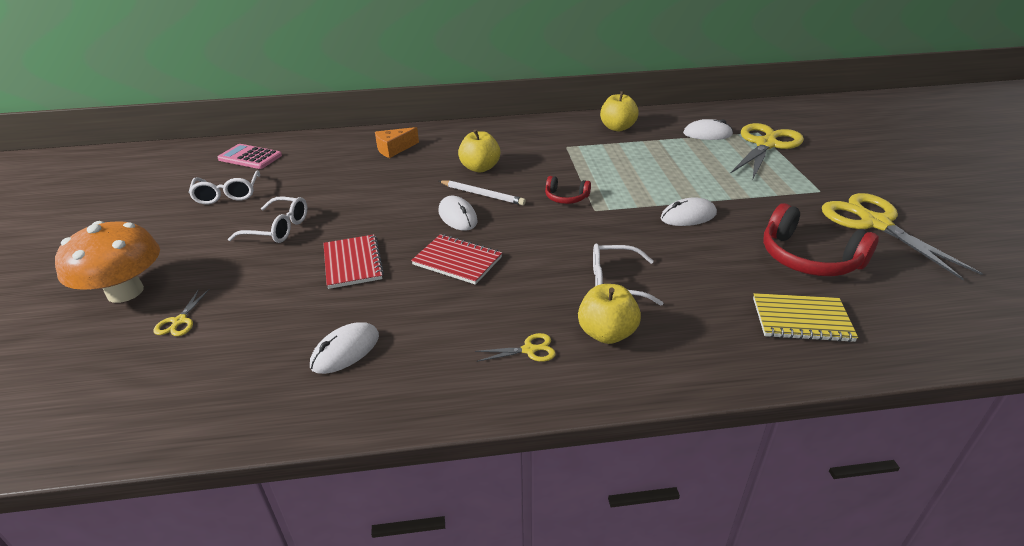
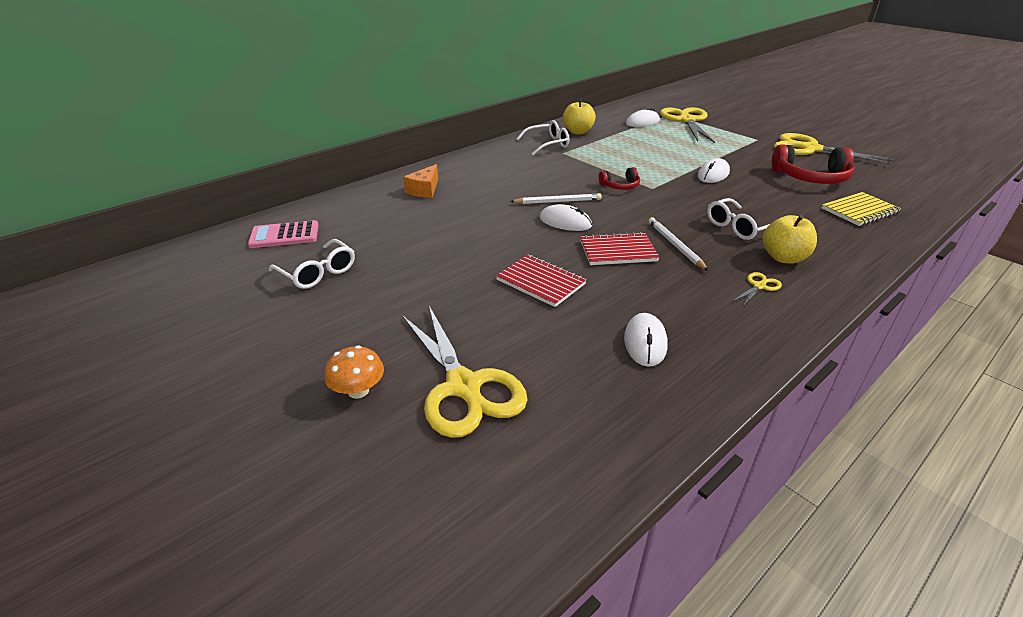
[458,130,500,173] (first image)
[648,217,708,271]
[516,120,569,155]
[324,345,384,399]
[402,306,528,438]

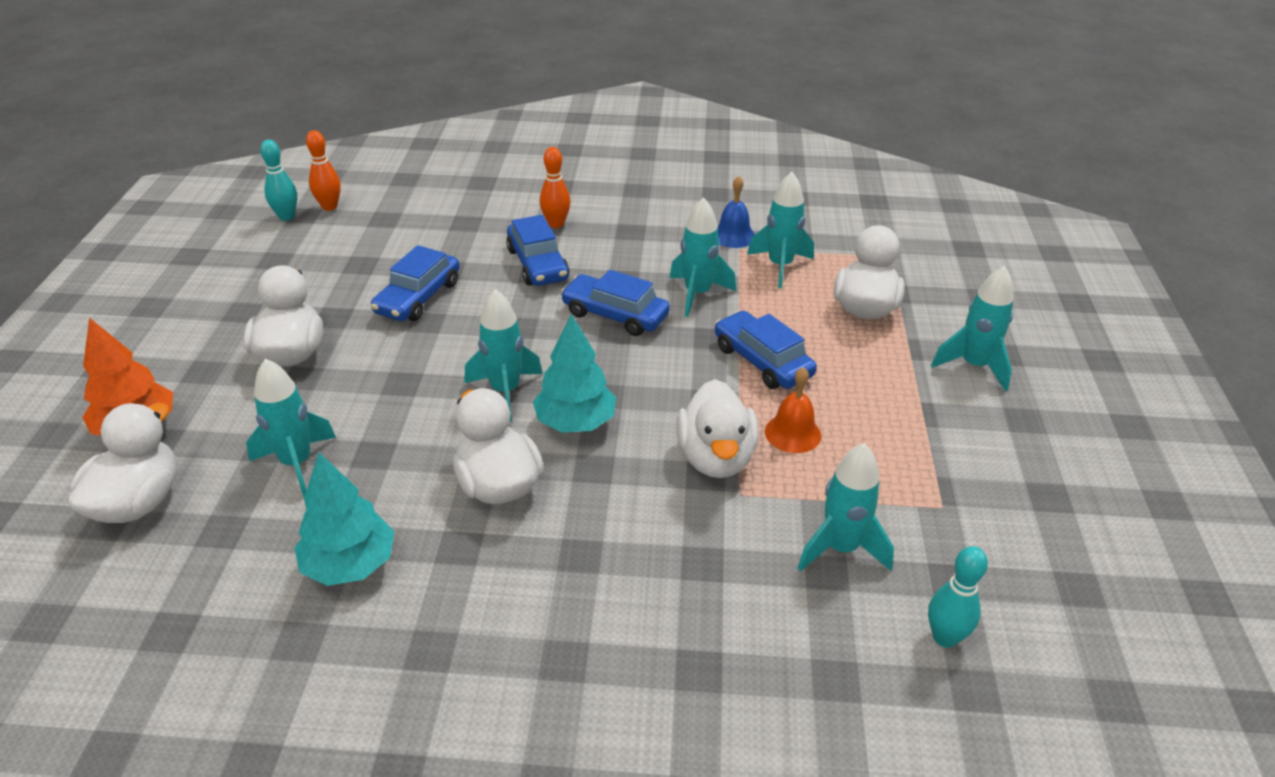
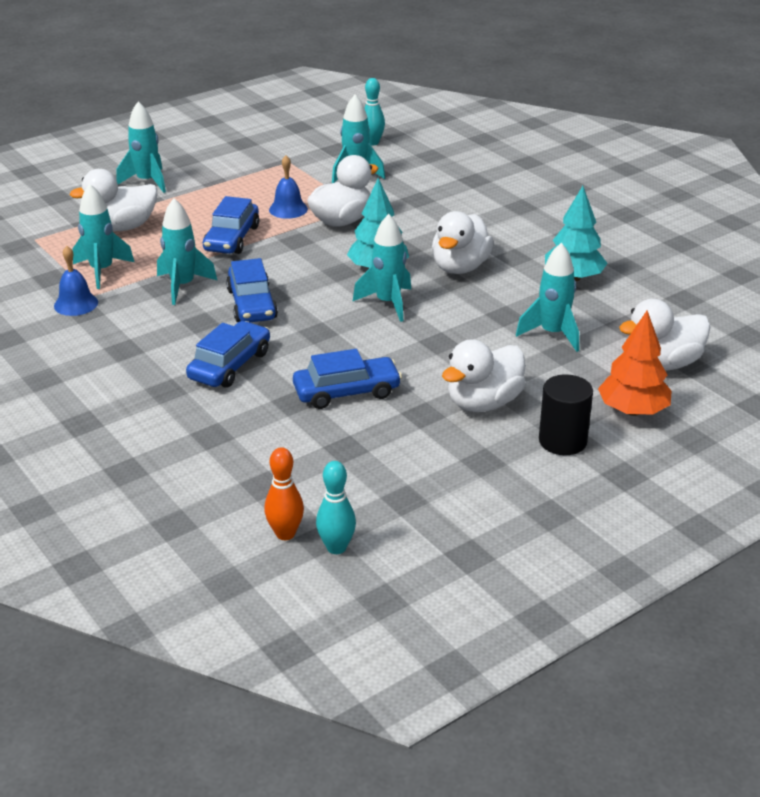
[540,147,571,228] (first image)
[539,374,593,455]
[269,156,308,219]

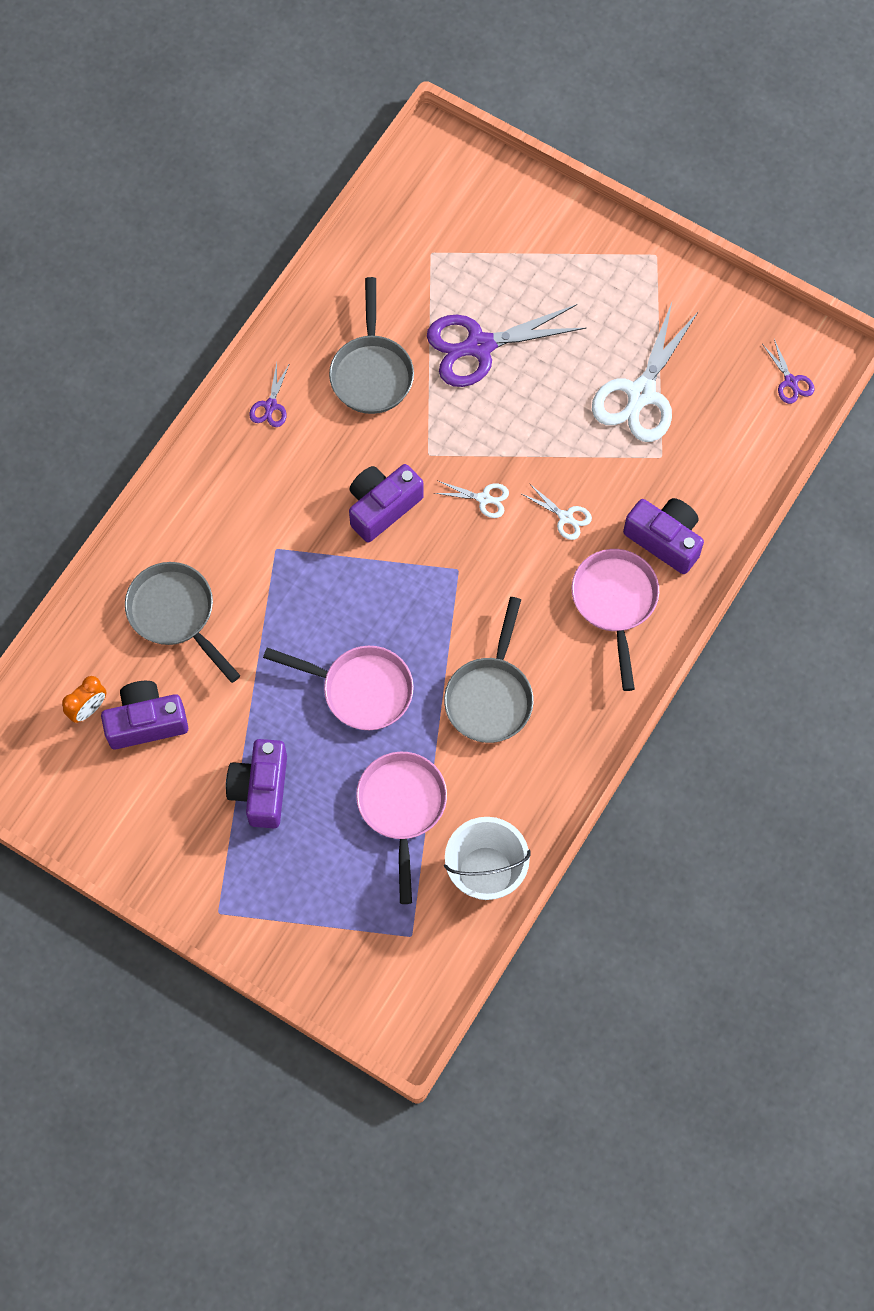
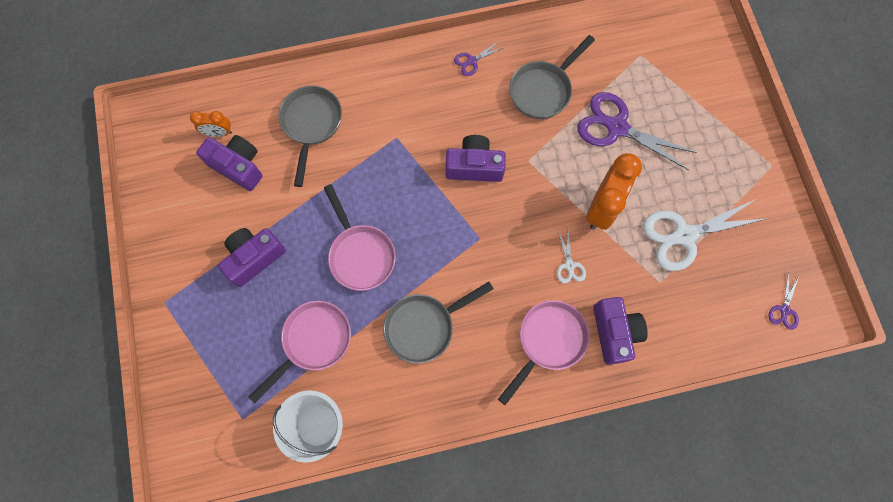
[434,481,509,518] (first image)
[586,153,642,230]

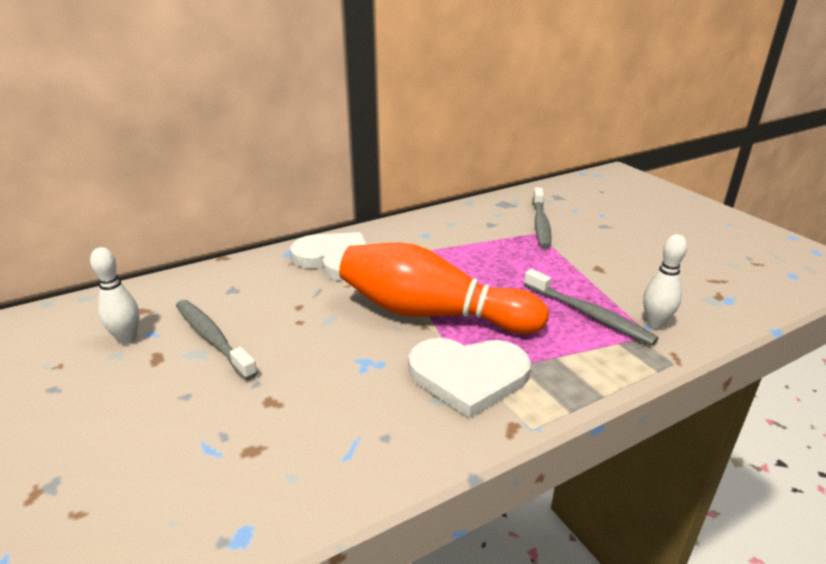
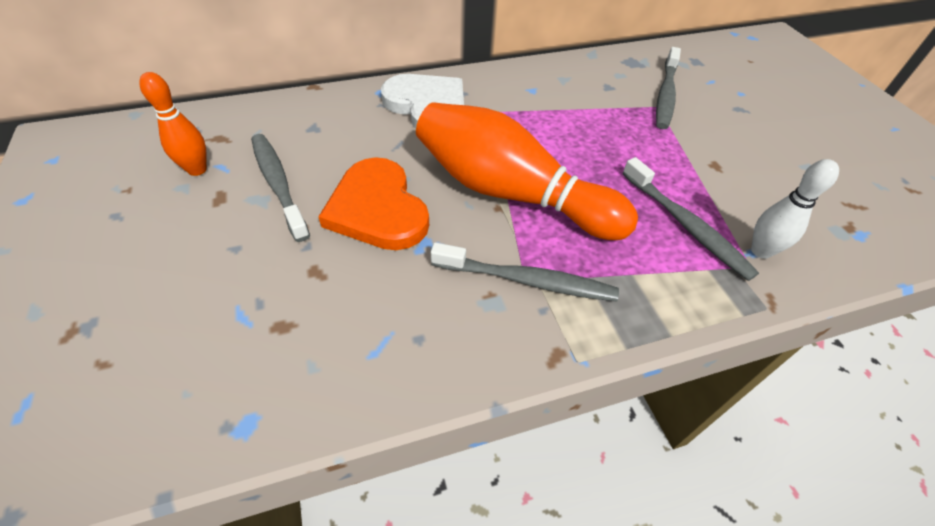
[318,157,429,250]
[431,242,619,302]
[139,72,207,176]

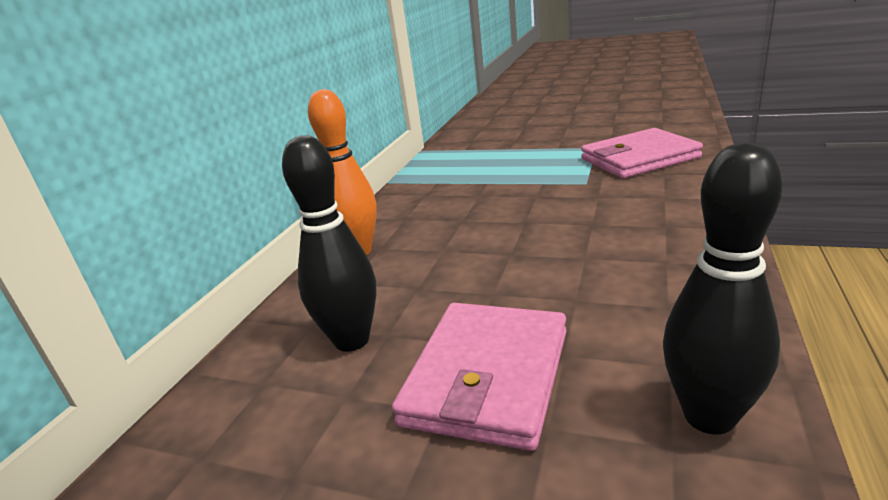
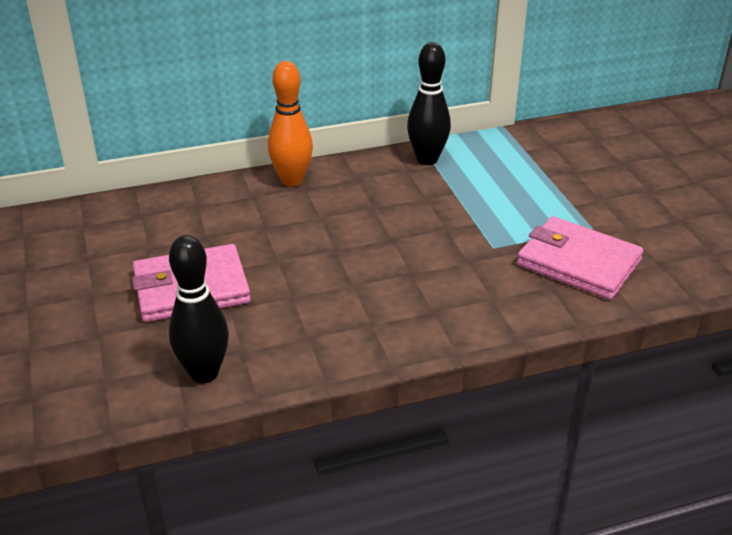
[407,42,451,165]

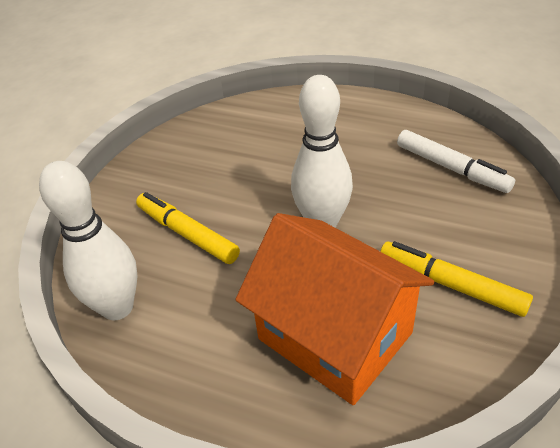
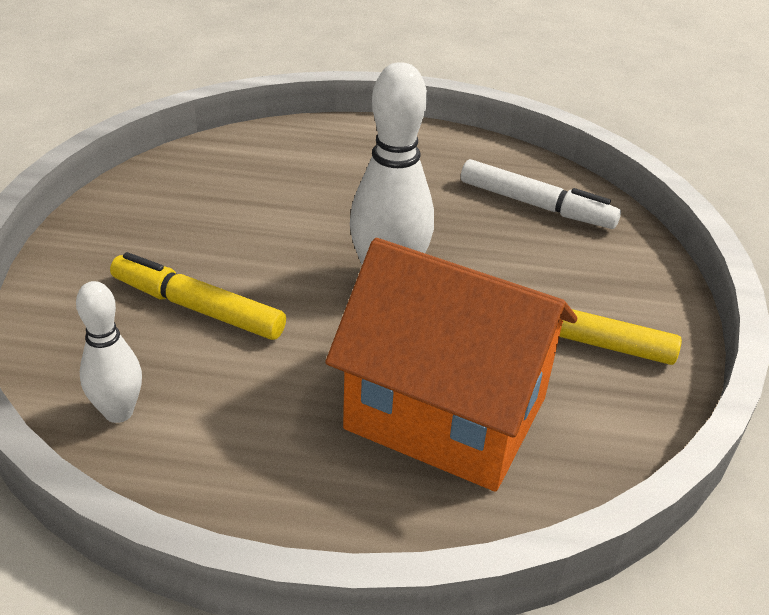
[76,281,142,423]

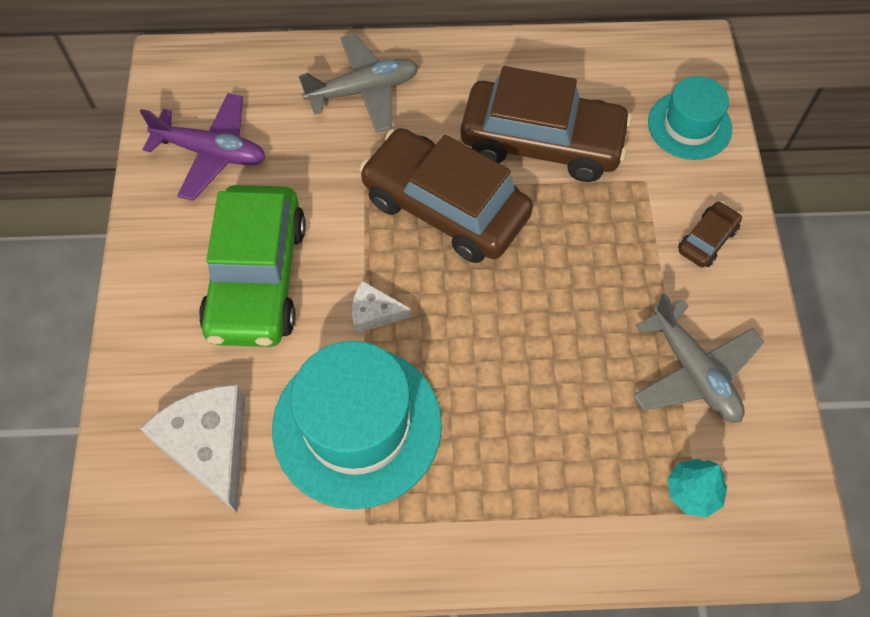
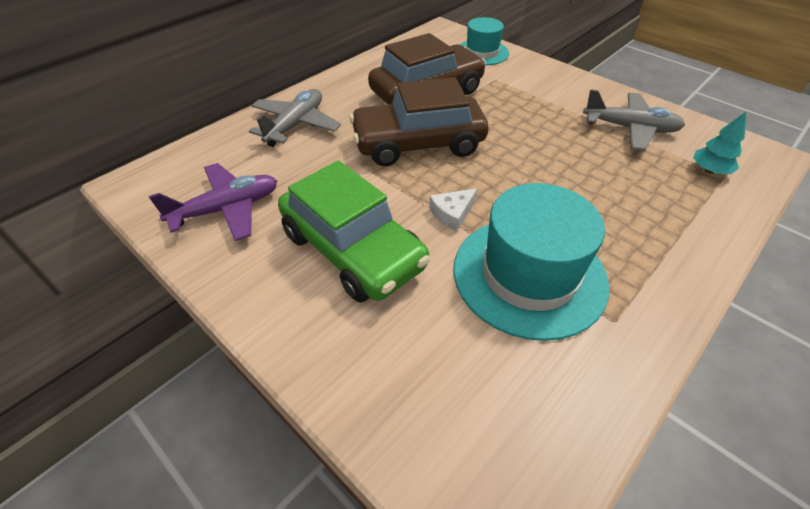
[140,384,245,513] (first image)
[678,201,742,267] (first image)

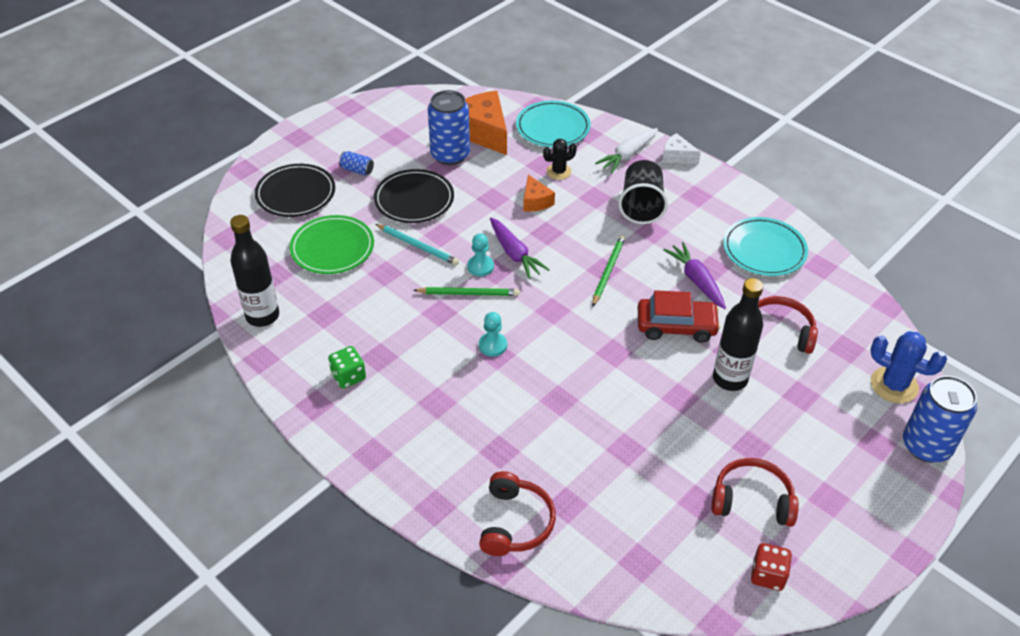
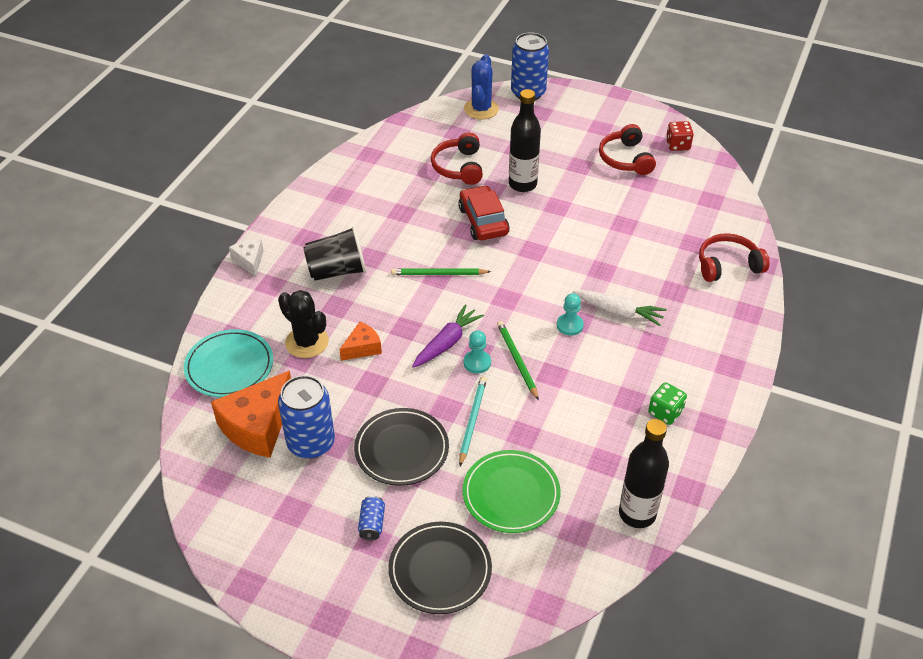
[663,242,726,309] (first image)
[723,217,808,276] (first image)
[572,290,667,326]
[229,239,264,277]
[278,290,329,358]

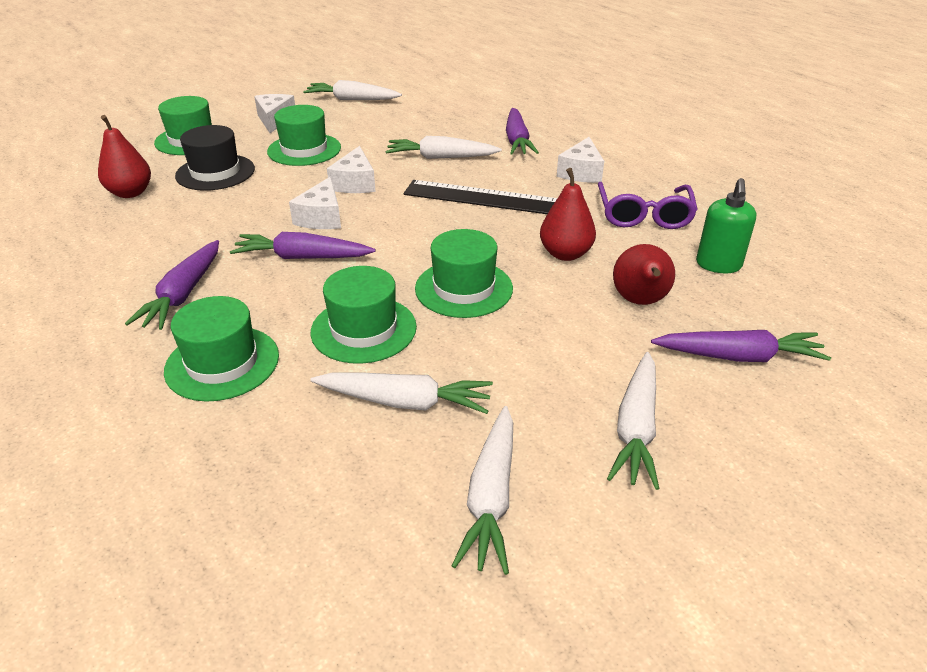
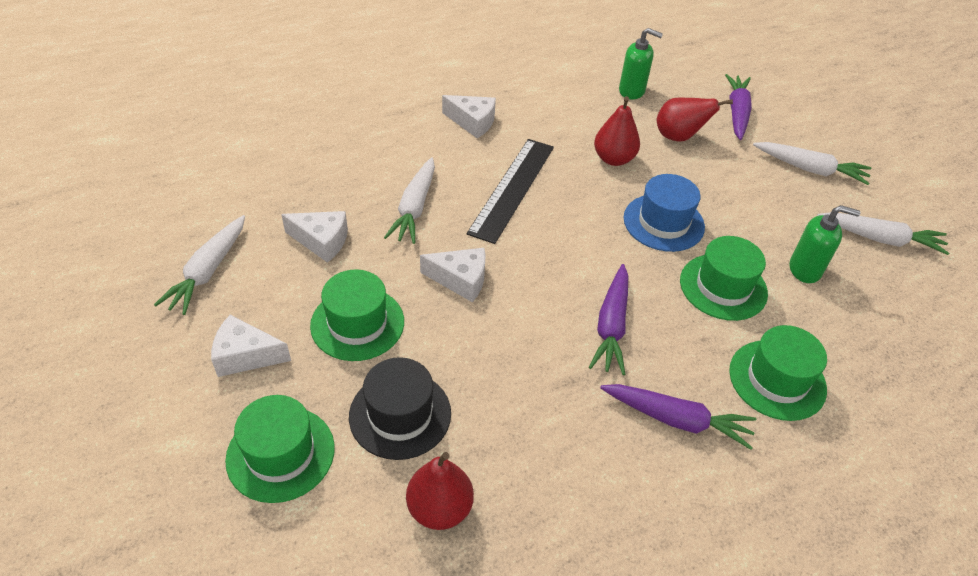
[506,108,539,155] (first image)
[598,182,698,229] (first image)
[281,211,348,263]
[790,205,861,283]
[624,174,705,252]

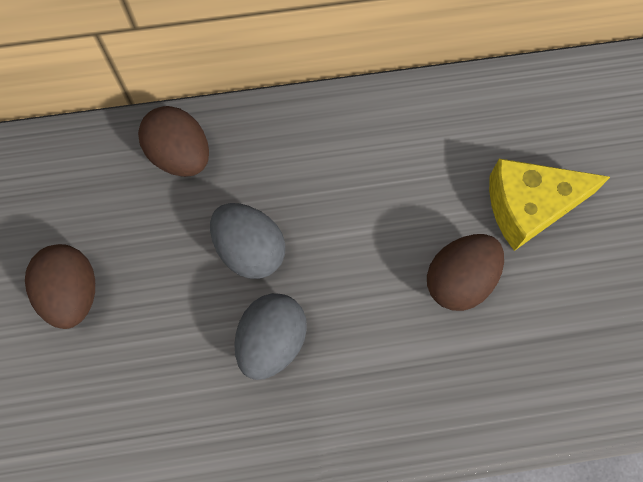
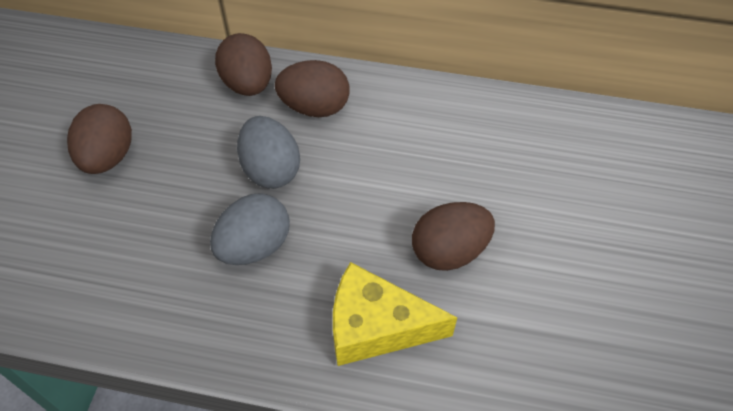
[275,60,350,117]
[333,262,458,366]

